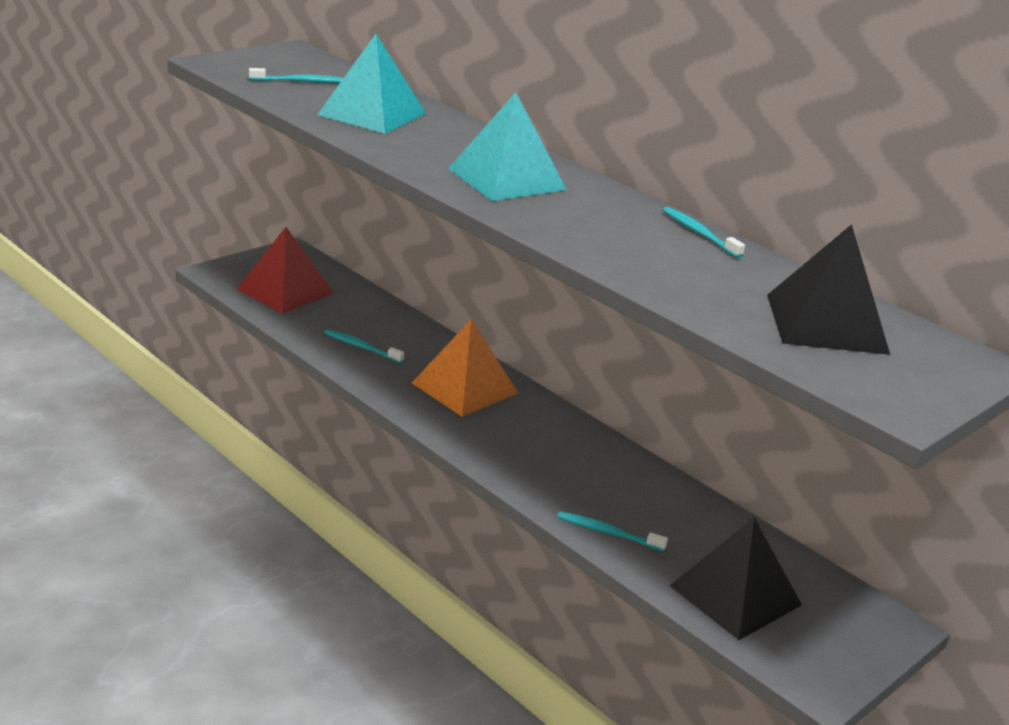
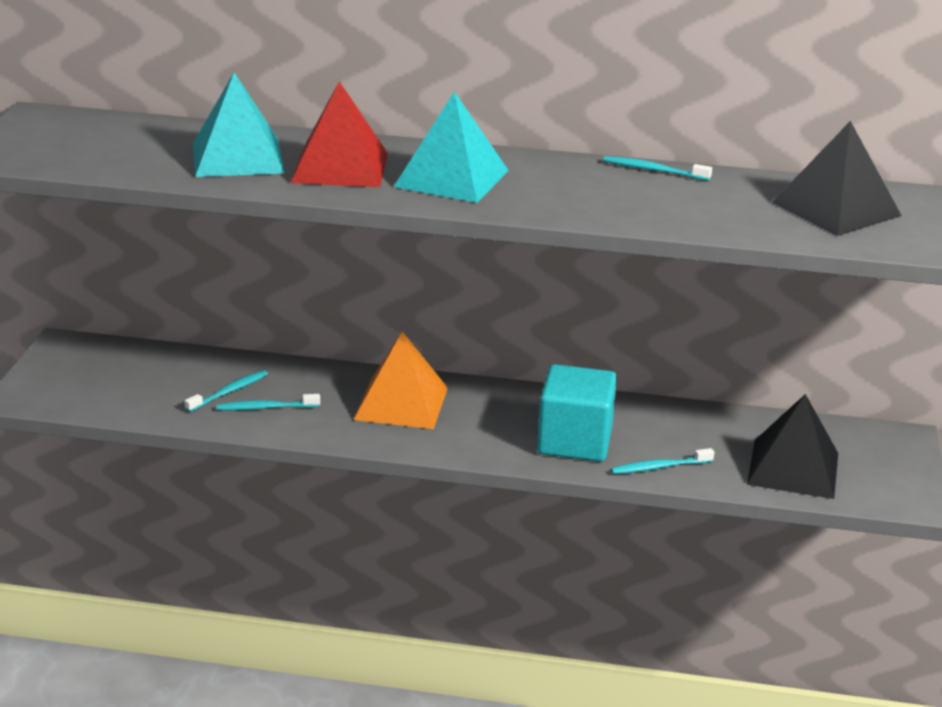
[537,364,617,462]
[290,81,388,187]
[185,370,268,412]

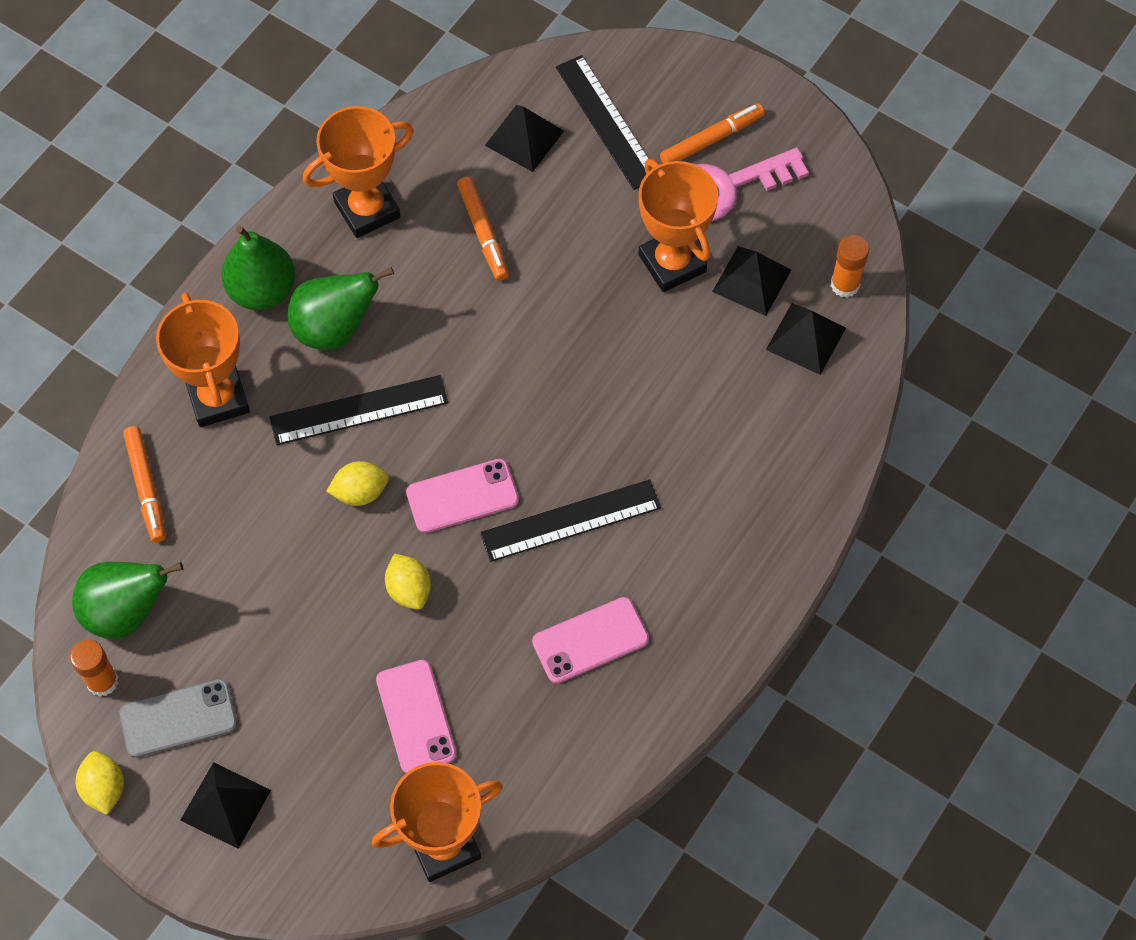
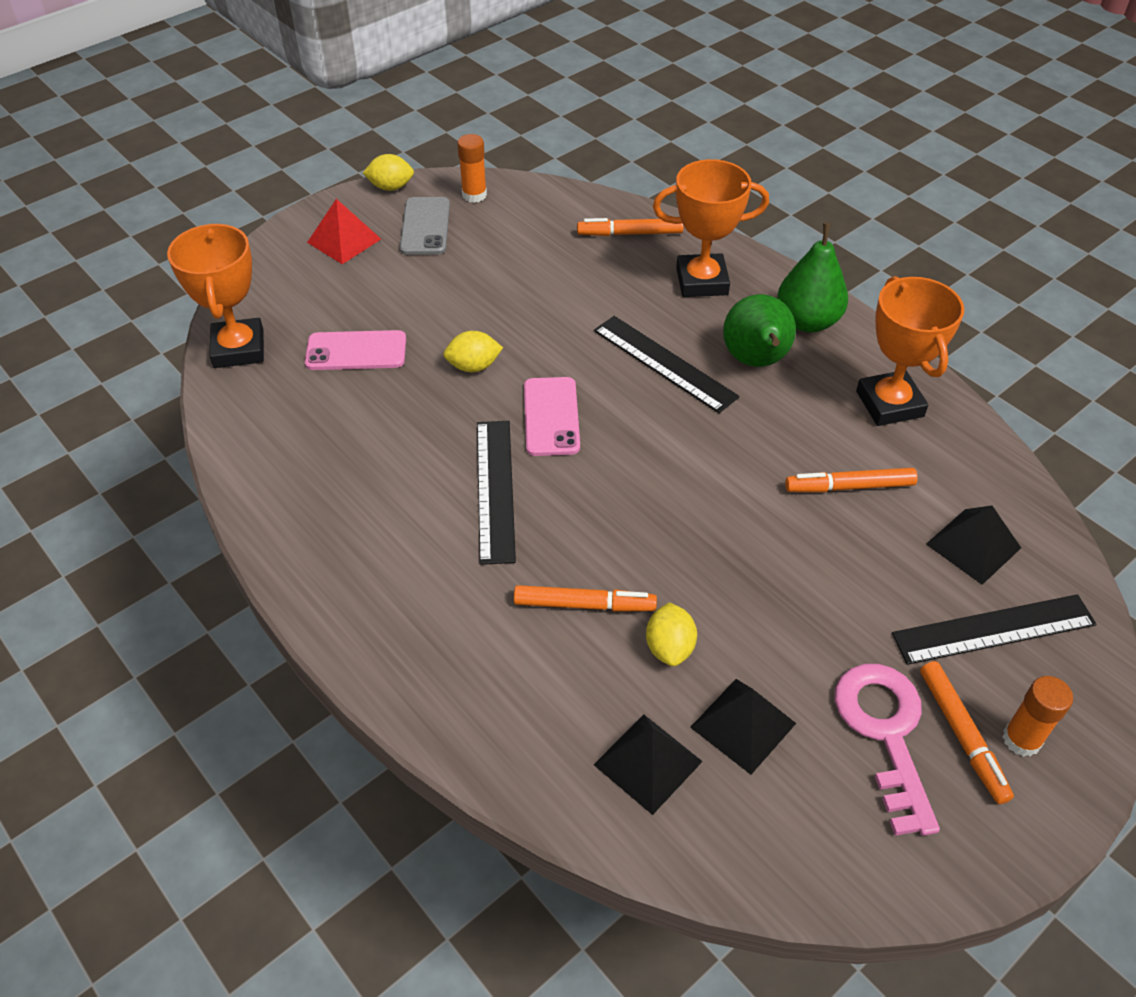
[72,562,183,639] (first image)
[532,597,649,684] (first image)
[639,159,718,292] (first image)
[514,585,657,612]
[646,602,697,666]
[1003,676,1073,757]
[307,199,381,264]
[594,316,739,413]

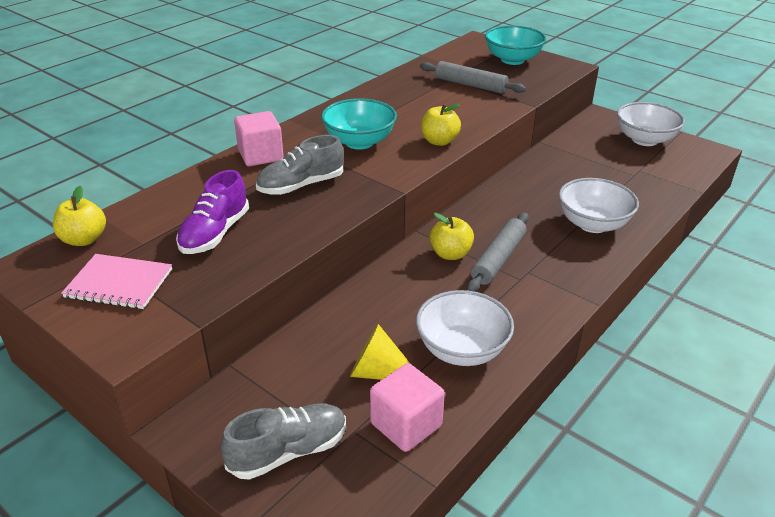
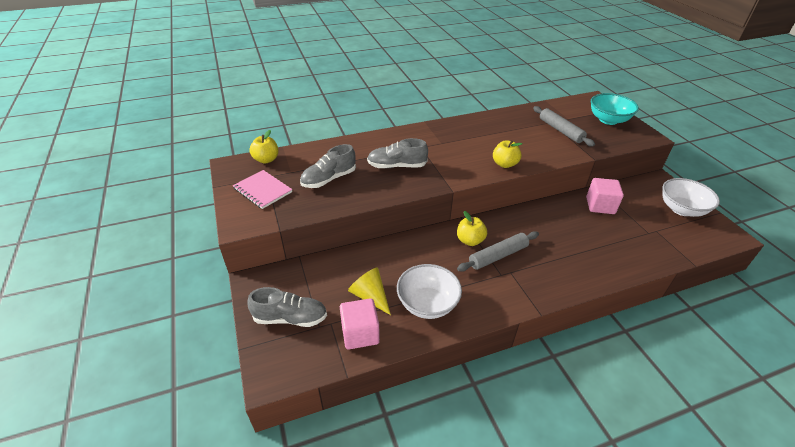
[321,98,397,149] (first image)
[559,178,639,233] (first image)
[586,178,624,214]
[300,144,356,188]

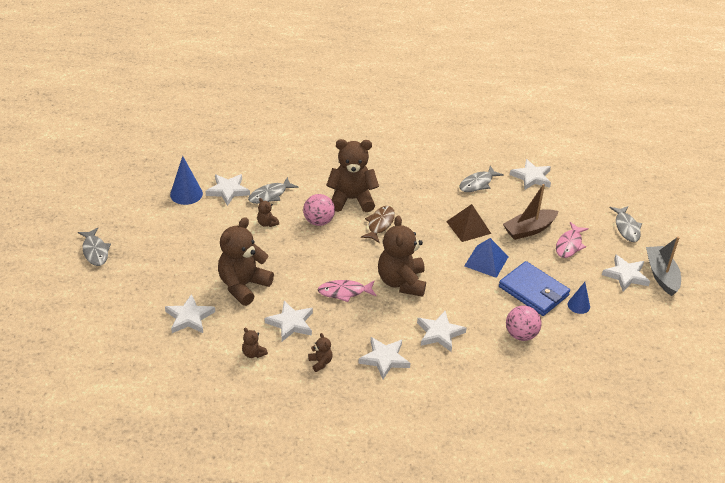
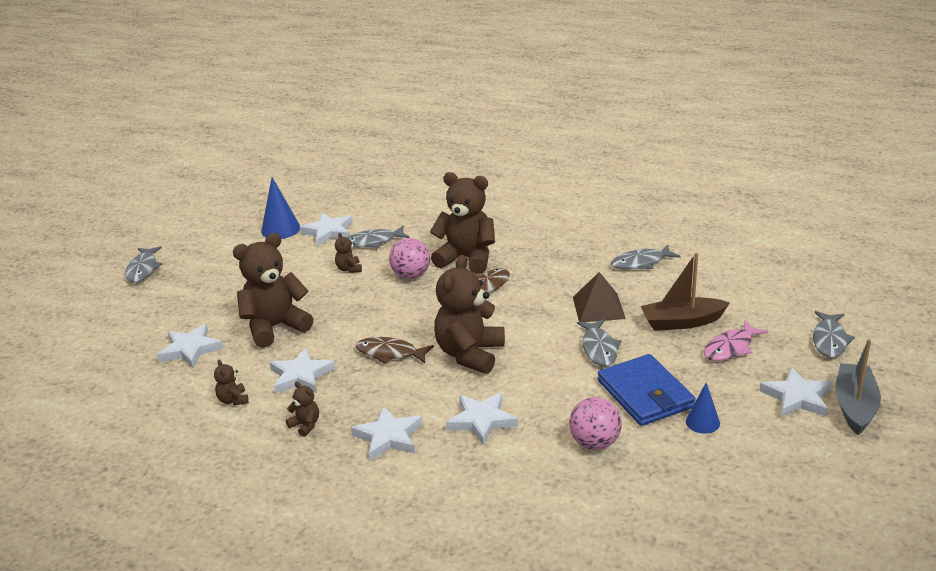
[510,159,551,190] (first image)
[577,319,622,367]
[356,337,434,364]
[286,381,319,437]

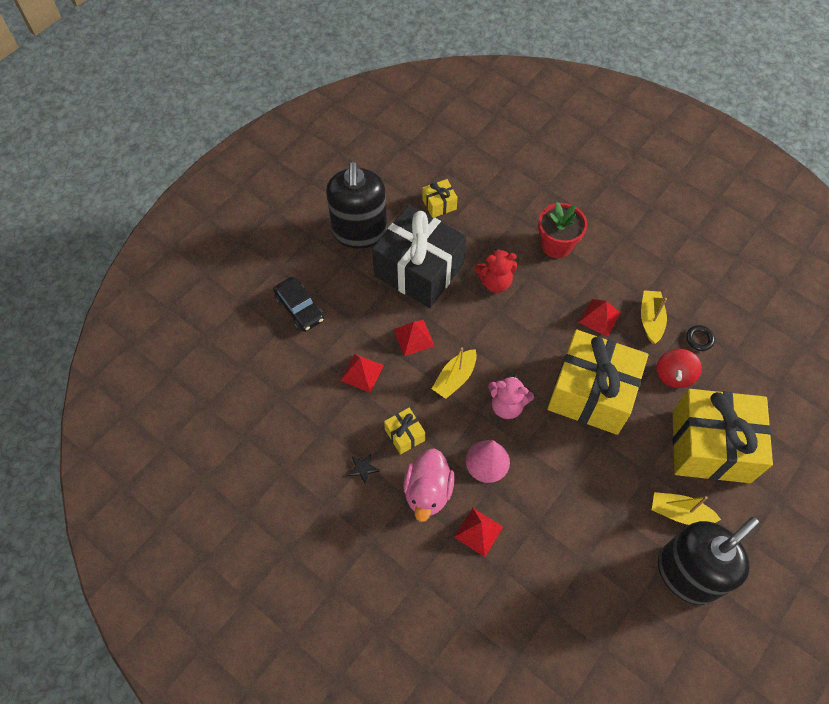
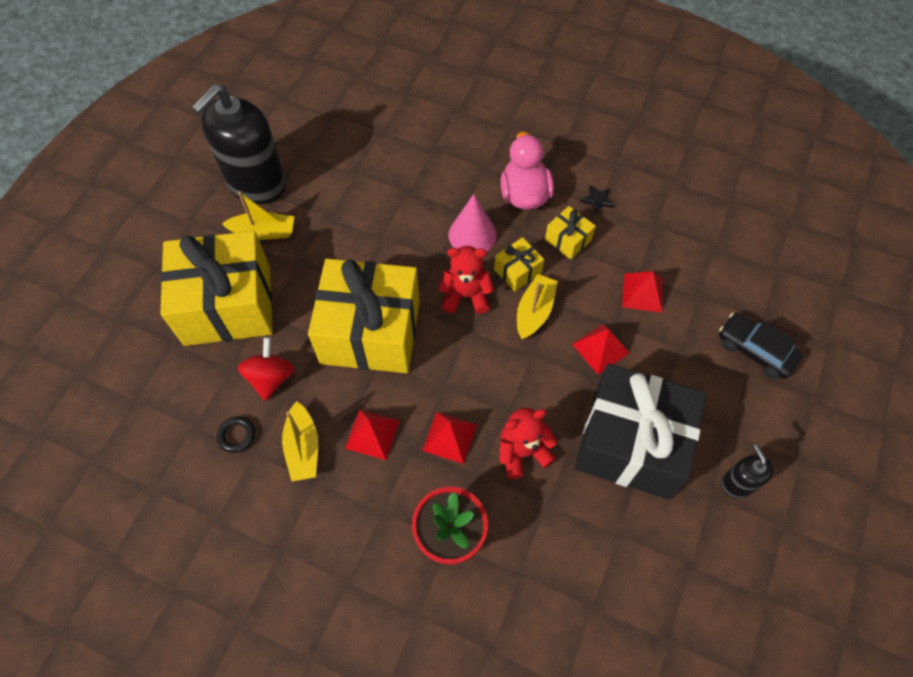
[494,237,544,291]
[422,412,477,464]
[438,246,494,314]
[721,445,774,498]

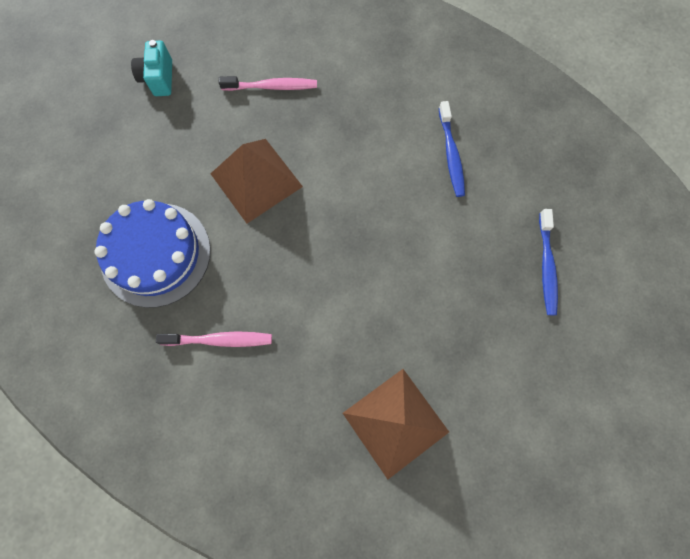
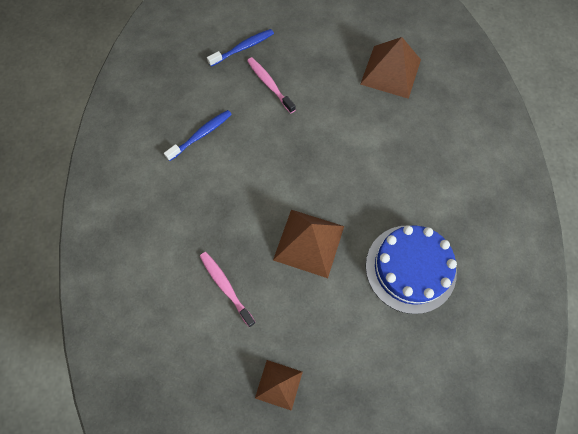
[247,57,296,113]
[255,360,303,411]

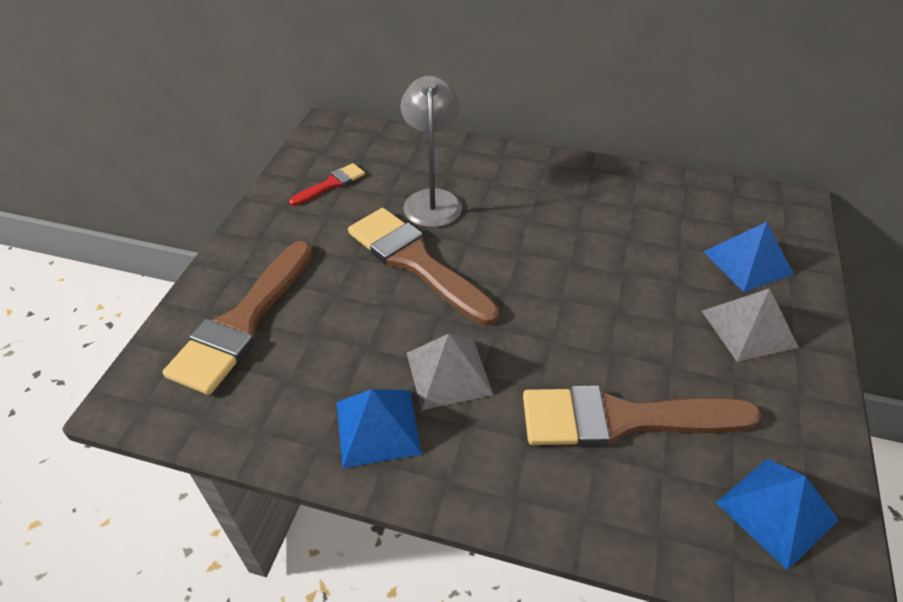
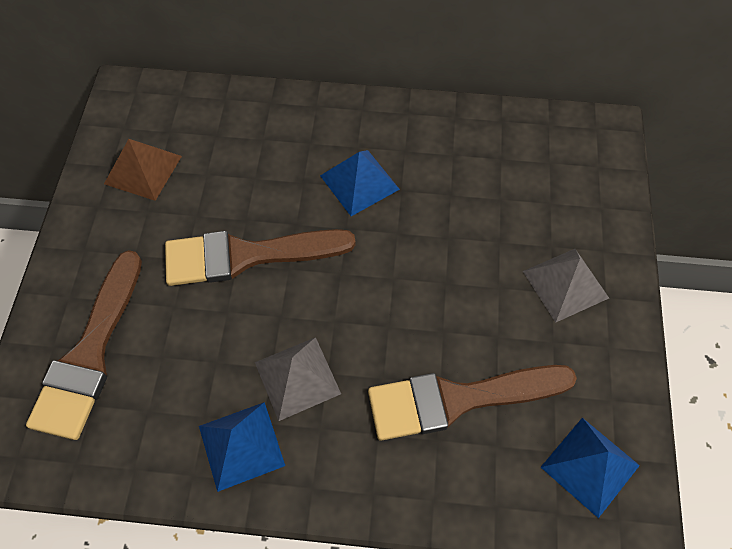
[400,76,462,227] (first image)
[320,150,400,216]
[104,139,182,201]
[165,229,356,286]

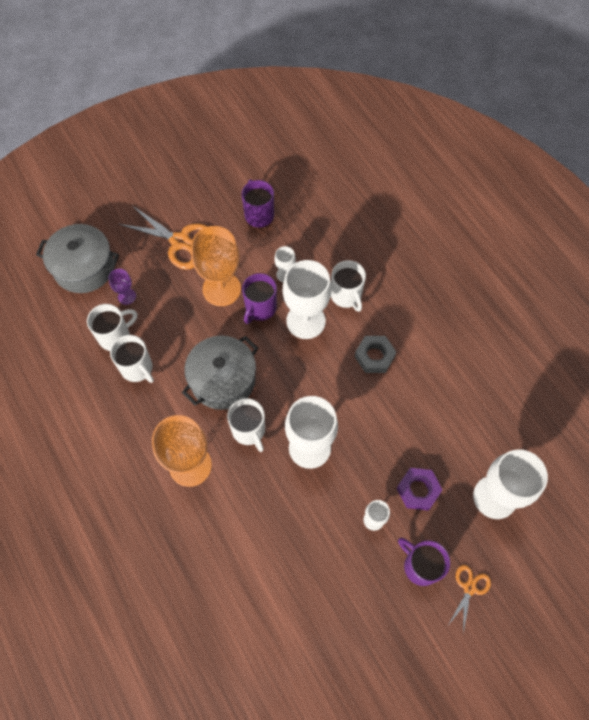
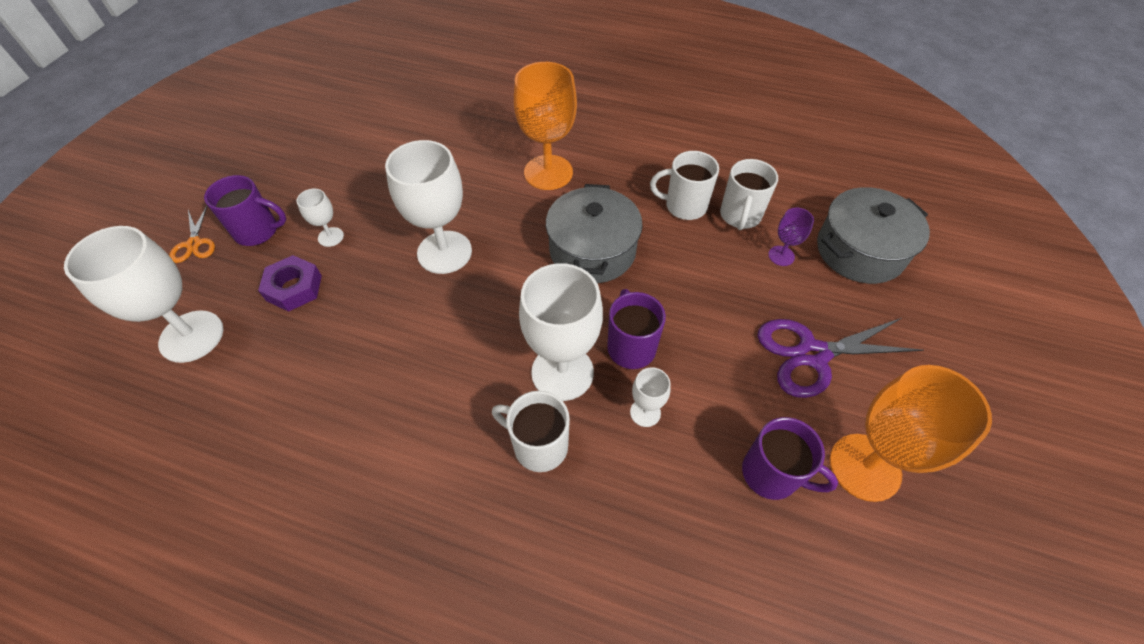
[227,398,265,452] (first image)
[355,336,396,373] (first image)
[830,365,992,502]
[757,318,924,398]

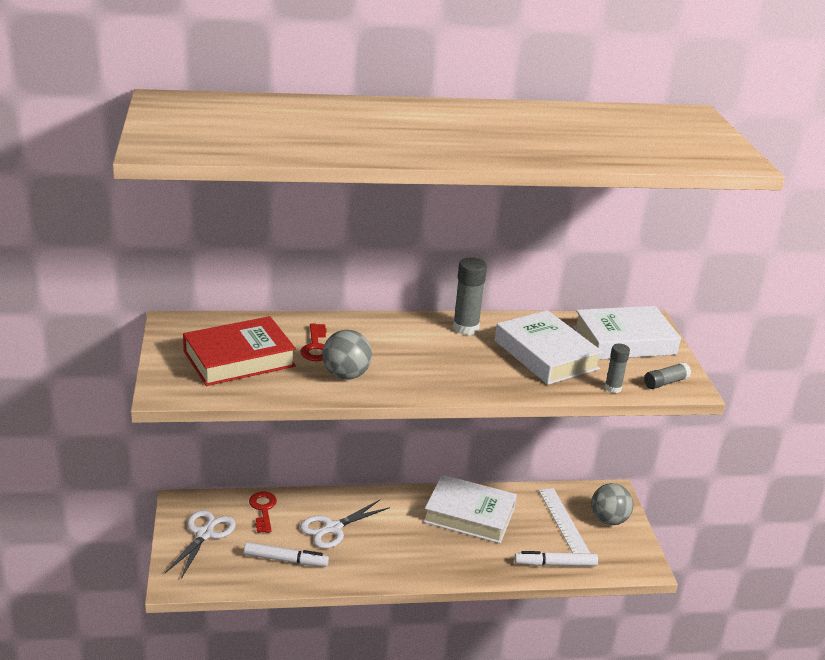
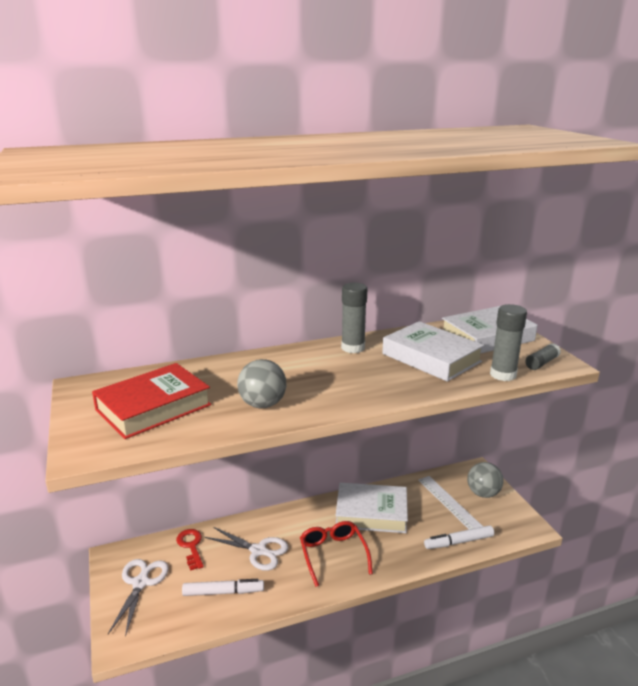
[301,323,327,361] (first image)
[300,521,373,587]
[205,527,288,571]
[490,304,527,381]

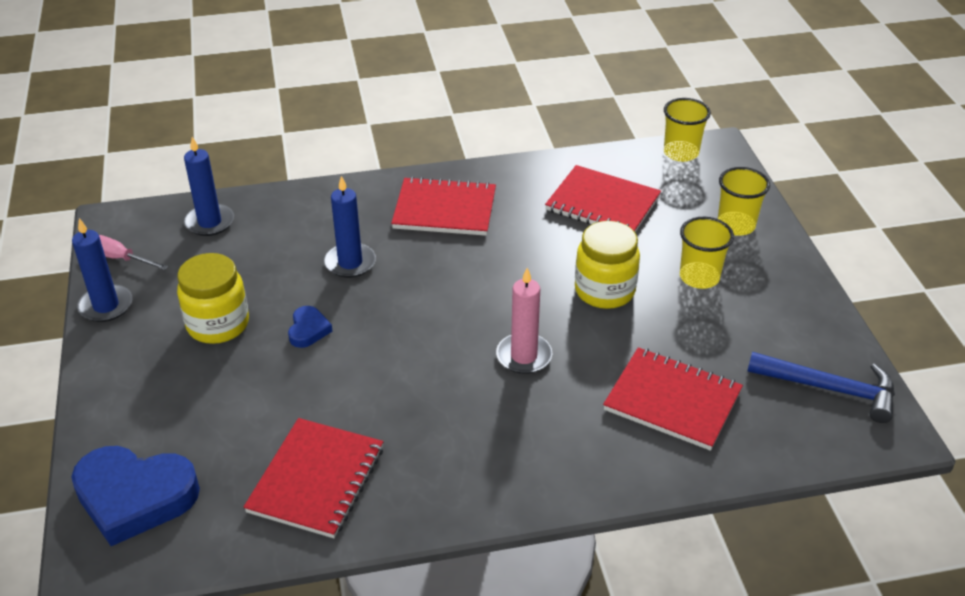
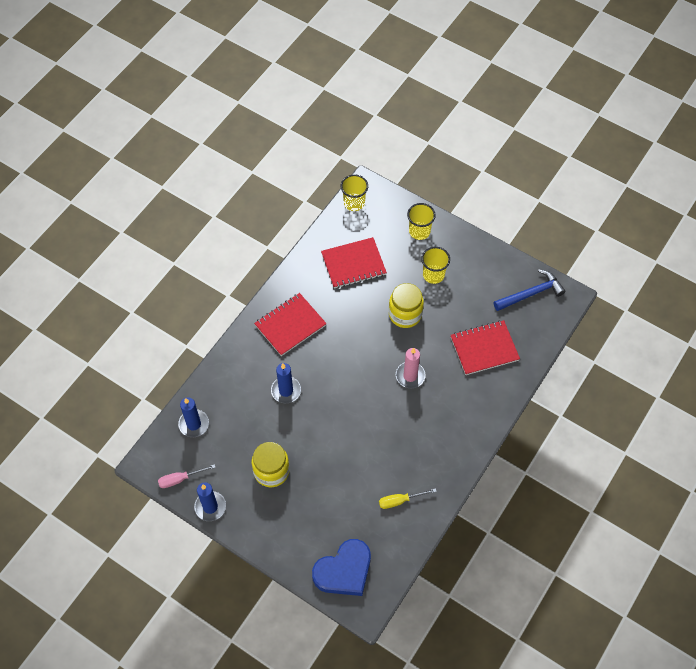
[288,306,332,348] (first image)
[379,488,437,509]

